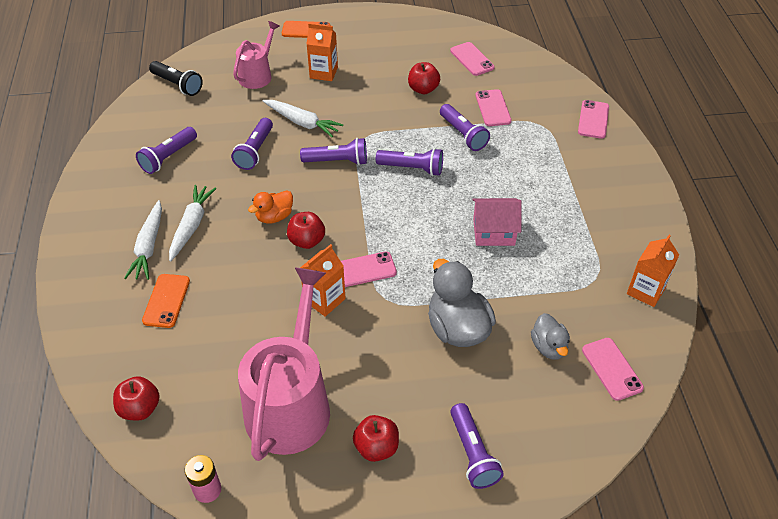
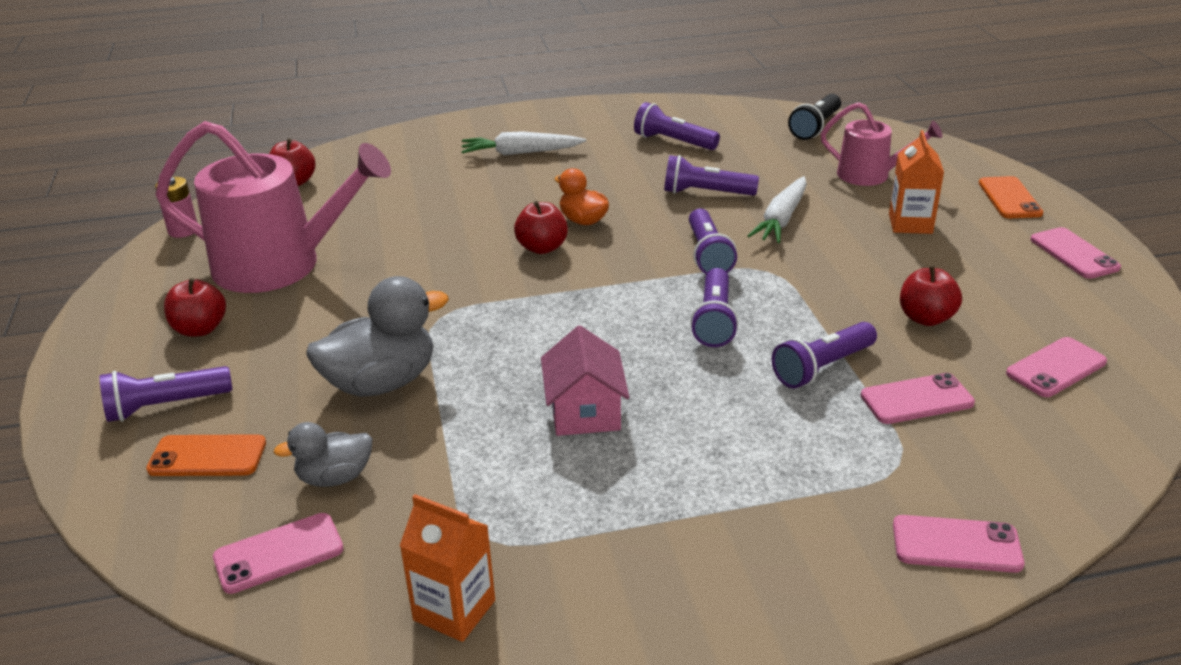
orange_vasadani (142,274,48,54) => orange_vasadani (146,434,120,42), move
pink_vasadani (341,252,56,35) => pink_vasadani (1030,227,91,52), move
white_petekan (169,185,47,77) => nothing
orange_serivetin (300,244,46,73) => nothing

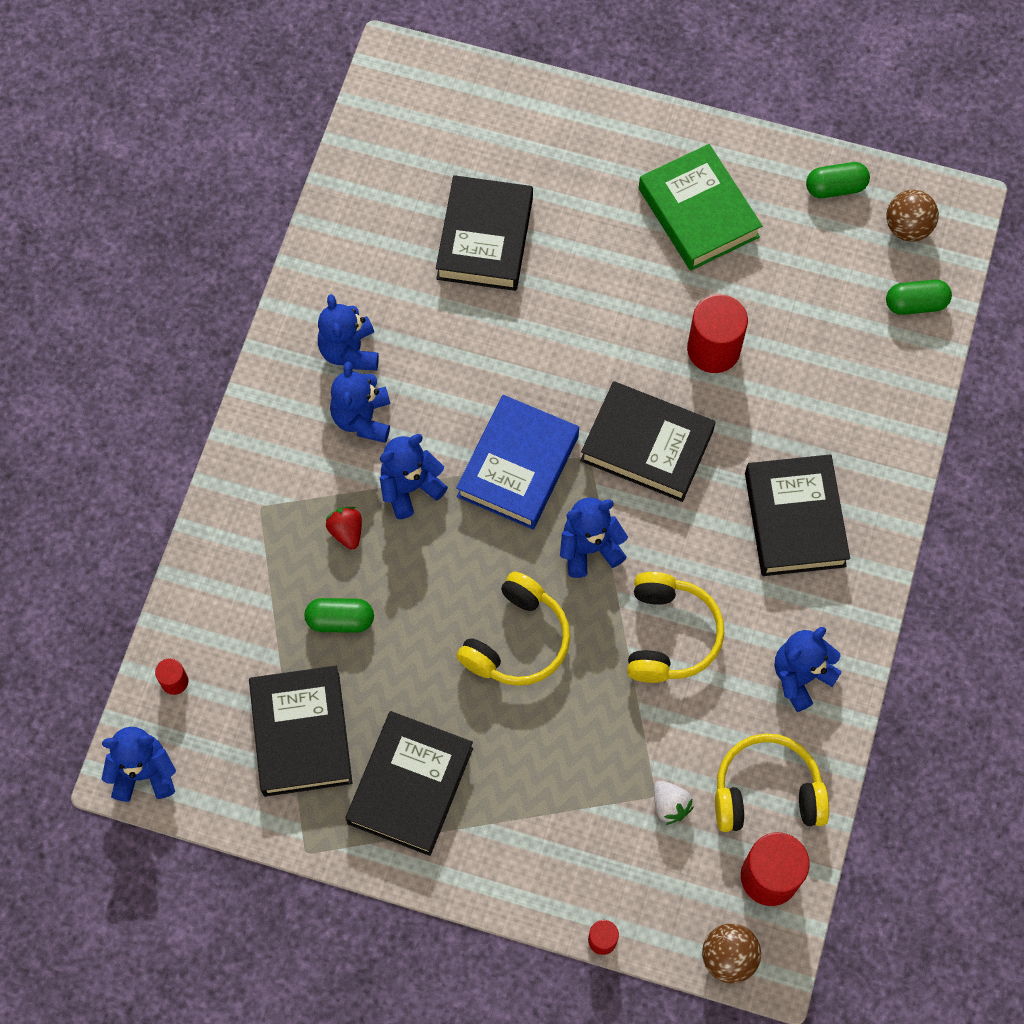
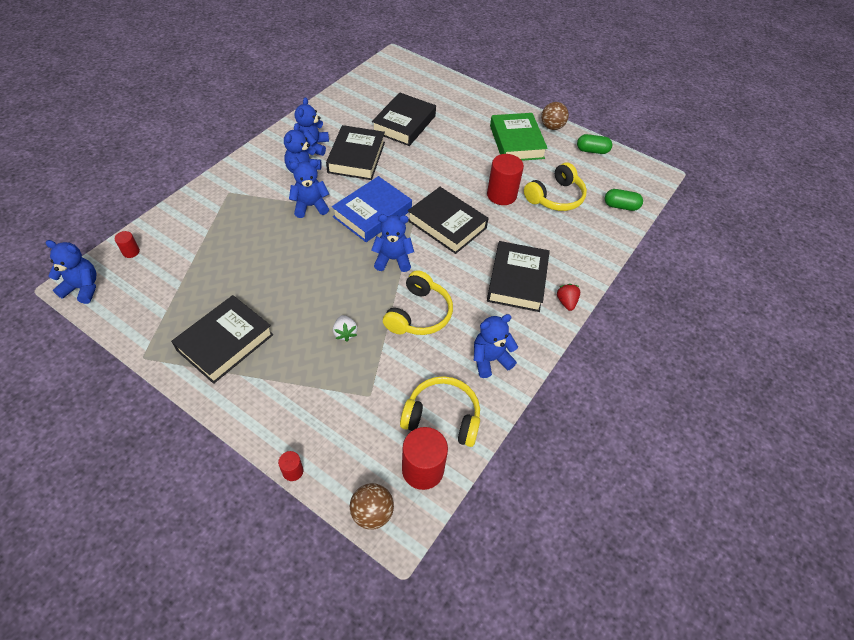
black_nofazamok (249,666,103,131) => black_nofazamok (326,125,59,55), move
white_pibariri (654,781,40,44) => white_pibariri (333,315,24,26), move
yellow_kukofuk (457,572,113,114) => yellow_kukofuk (524,162,63,49), move
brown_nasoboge (886,190,53,52) => brown_nasoboge (541,102,28,28), move
red_pibariri (326,507,36,42) => red_pibariri (557,284,23,27), move
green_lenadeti (304,598,70,35) => nothing

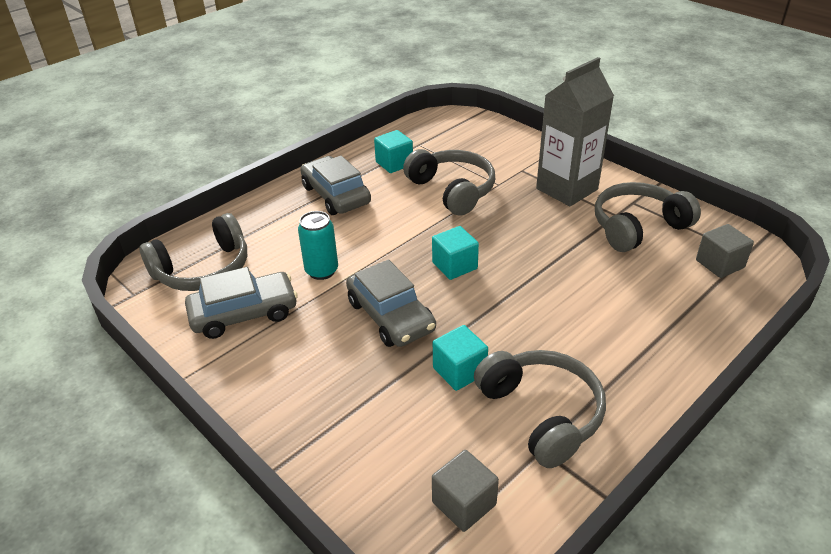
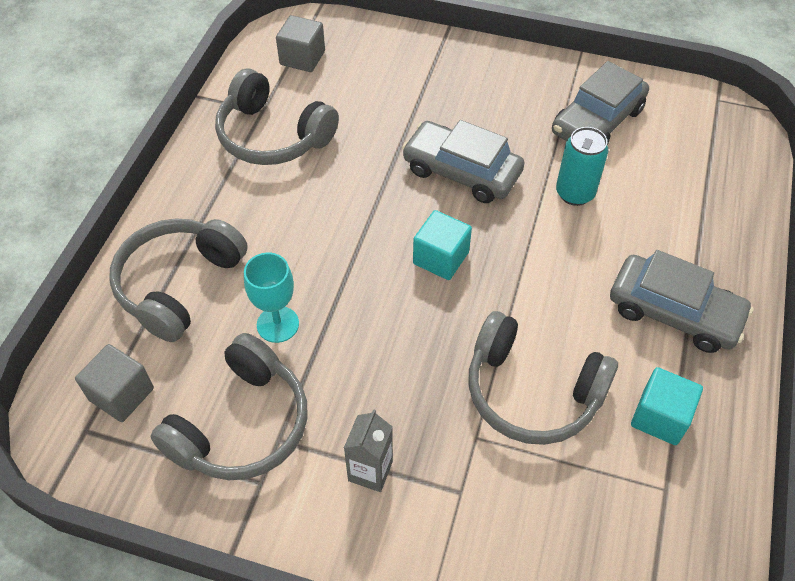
grey_kukofuk (140,213,107,78) => grey_kukofuk (110,218,138,124), move
nothing => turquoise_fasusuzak (244,252,55,91)
grey_serivetin (536,57,78,149) => grey_serivetin (344,409,49,83), x0.47
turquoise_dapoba (433,325,55,66) => nothing

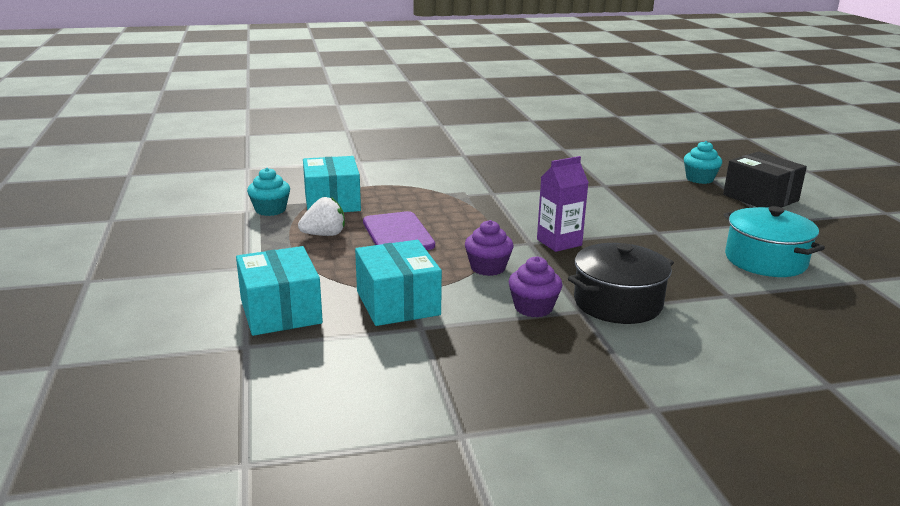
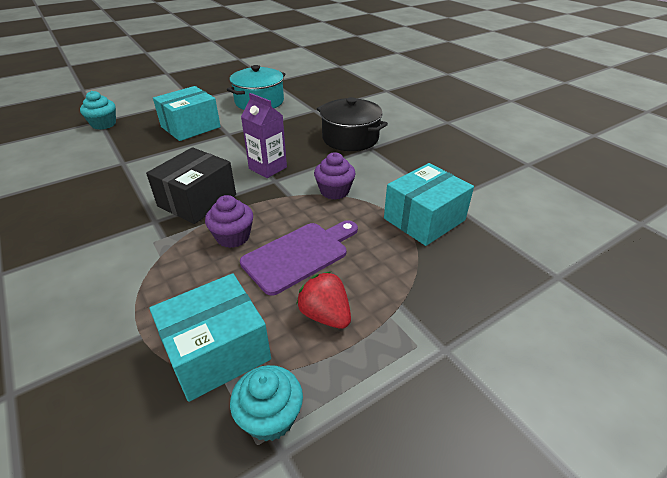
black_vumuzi (723,152,84,56) => black_vumuzi (146,147,90,77), move
turquoise_vumuzi (236,246,87,90) => turquoise_vumuzi (153,86,68,55), move
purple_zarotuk (509,256,54,62) => purple_zarotuk (205,195,48,53), move
white_pibariri (298,197,47,39) => red_pibariri (296,271,55,58)

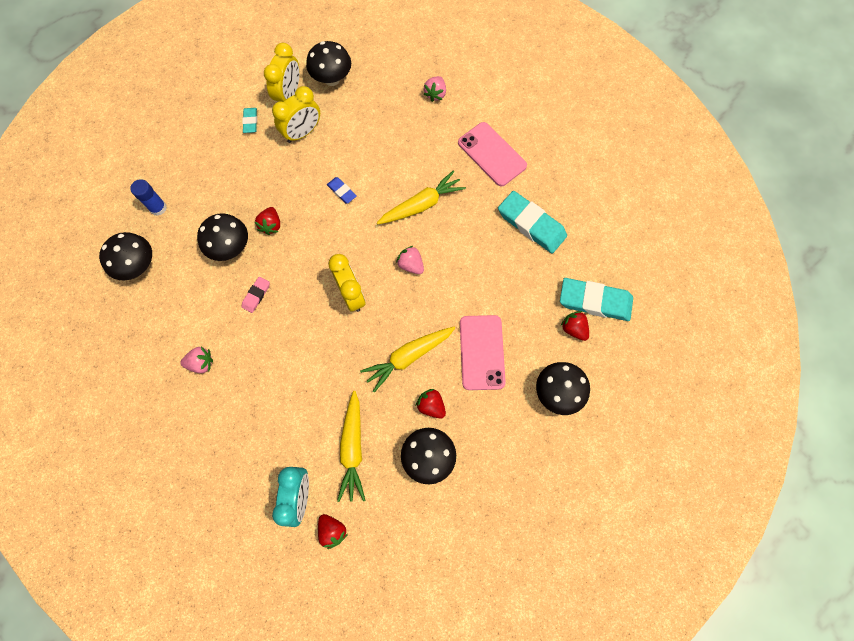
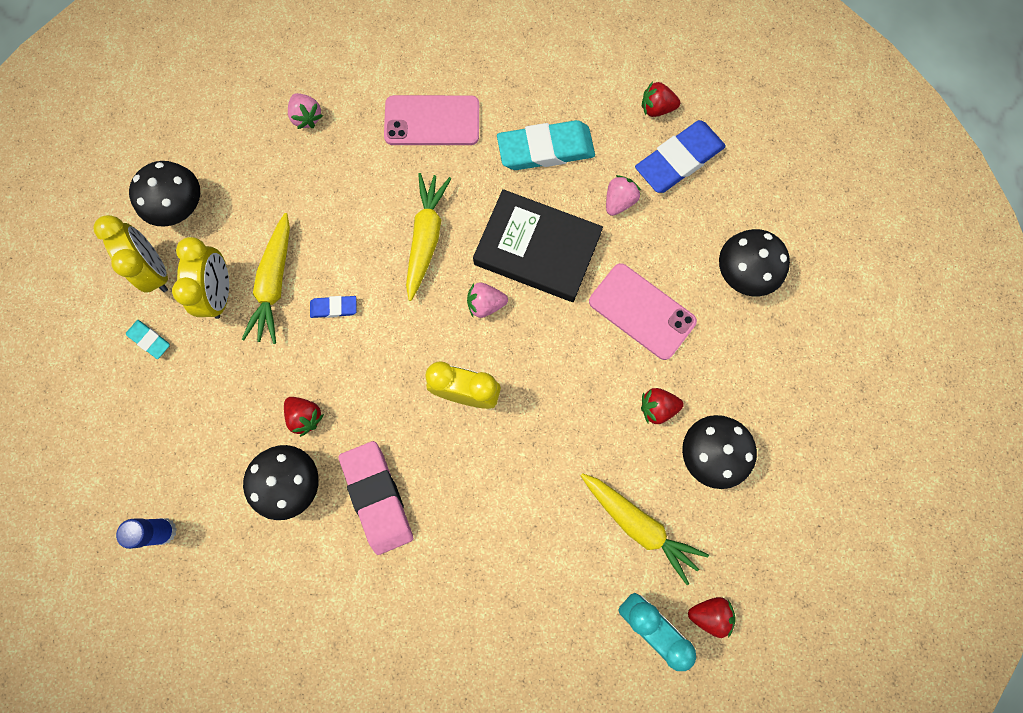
yellow_petekan (360,327,95,65) => yellow_petekan (241,213,49,131), move
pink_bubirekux (242,277,28,36) => pink_bubirekux (339,441,74,114), x2.07
nothing => black_nofazamok (473,189,130,113)
pink_pibariri (180,347,33,26) => pink_pibariri (606,175,35,41), move
turquoise_bubirekux (560,278,73,43) => blue_bubirekux (635,120,91,73)
red_pibariri (561,311,28,30) => red_pibariri (642,81,38,36), move
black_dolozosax (99,232,53,48) => nothing

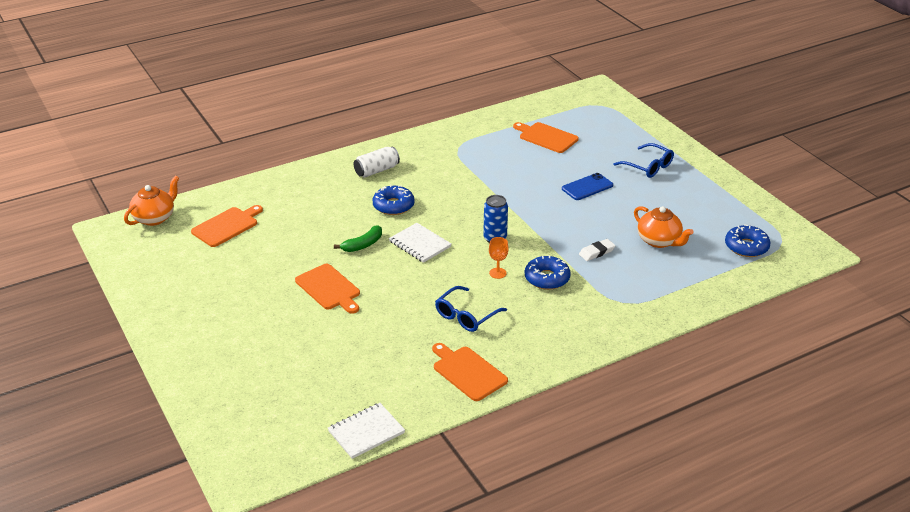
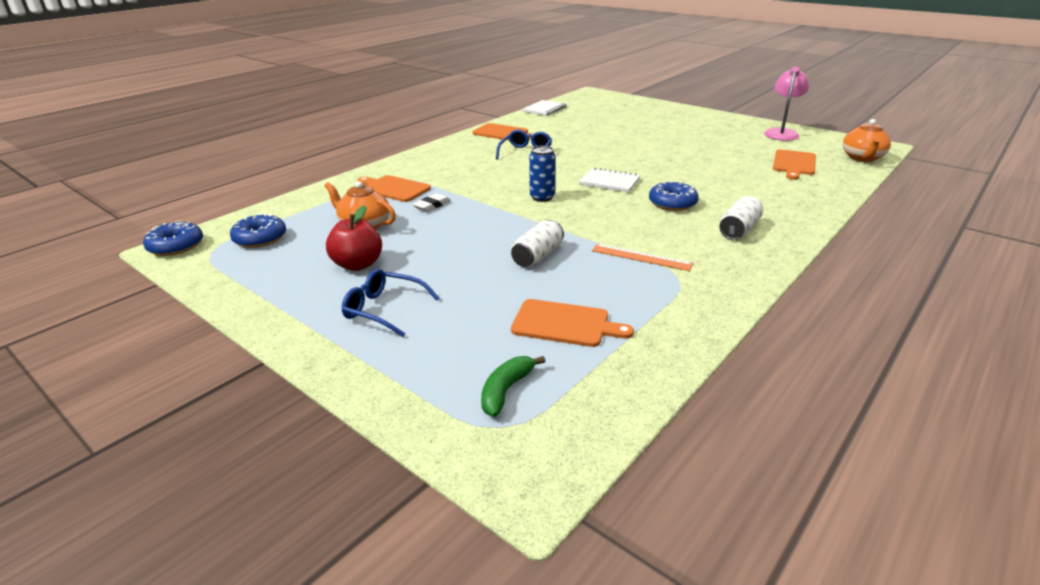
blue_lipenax (525,255,46,35) => blue_lipenax (143,221,60,35), move
nothing => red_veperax (326,205,56,66)
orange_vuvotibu (295,264,65,50) => orange_vuvotibu (358,175,73,27), move
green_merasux (334,225,48,27) => green_merasux (481,356,64,61), move
nothing => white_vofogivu (511,220,53,48)
nothing => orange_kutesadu (592,244,101,27)
nothing => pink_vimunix (764,67,45,74)
orange_fasusuzak (489,237,20,42) => nothing
blue_vasadani (562,173,51,27) => nothing

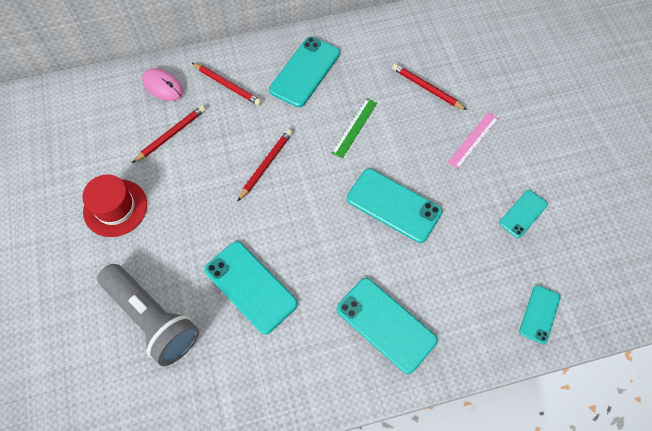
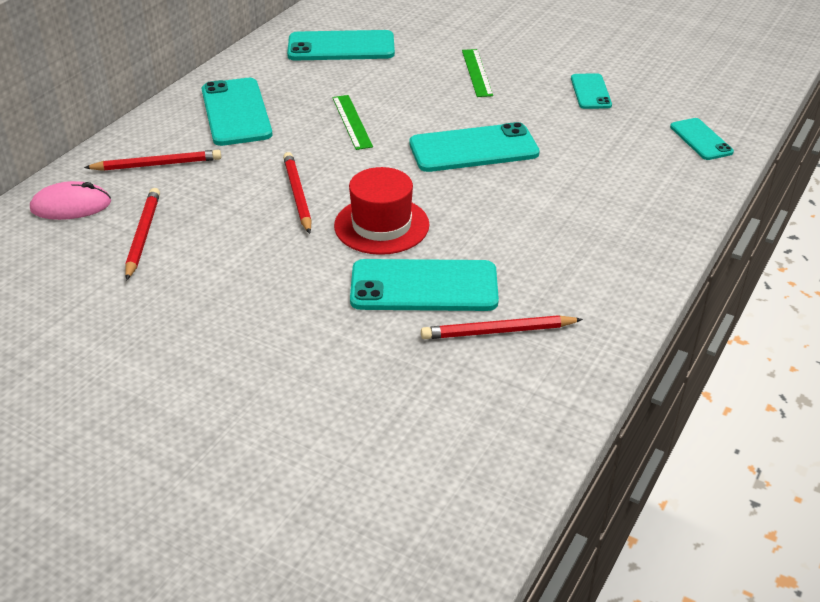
turquoise_vasadani (337,278,101,96) => turquoise_vasadani (287,30,108,30), move
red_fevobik (82,174,65,63) => red_fevobik (334,167,96,88), move
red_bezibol (392,64,75,46) => red_bezibol (421,315,162,24), move
pink_kutesadu (448,112,51,57) => green_kutesadu (462,49,31,48)
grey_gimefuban (97,264,102,102) => nothing

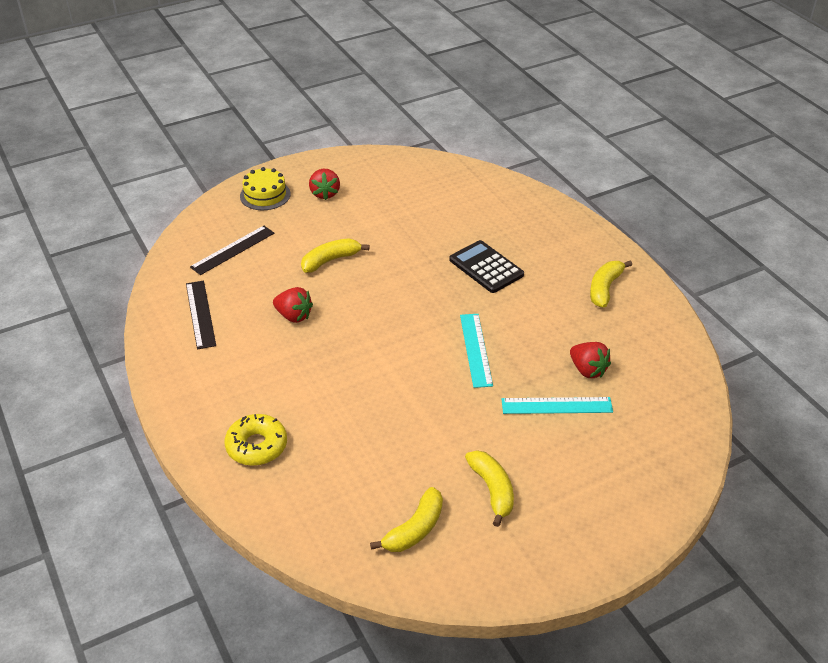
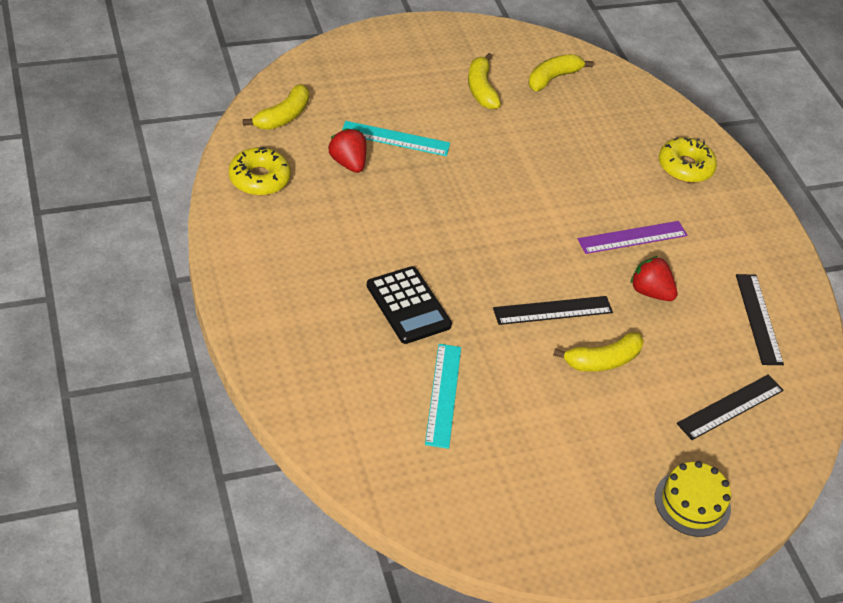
nothing => yellow_lipenax (229,147,62,48)
yellow_merasux (590,261,42,47) => yellow_merasux (243,84,66,46), move
turquoise_kutesadu (460,314,33,74) => turquoise_kutesadu (425,344,36,105), move
nothing => black_kutesadu (493,296,120,29)
nothing => purple_kutesadu (578,221,110,33)
red_pibariri (309,169,31,31) => nothing

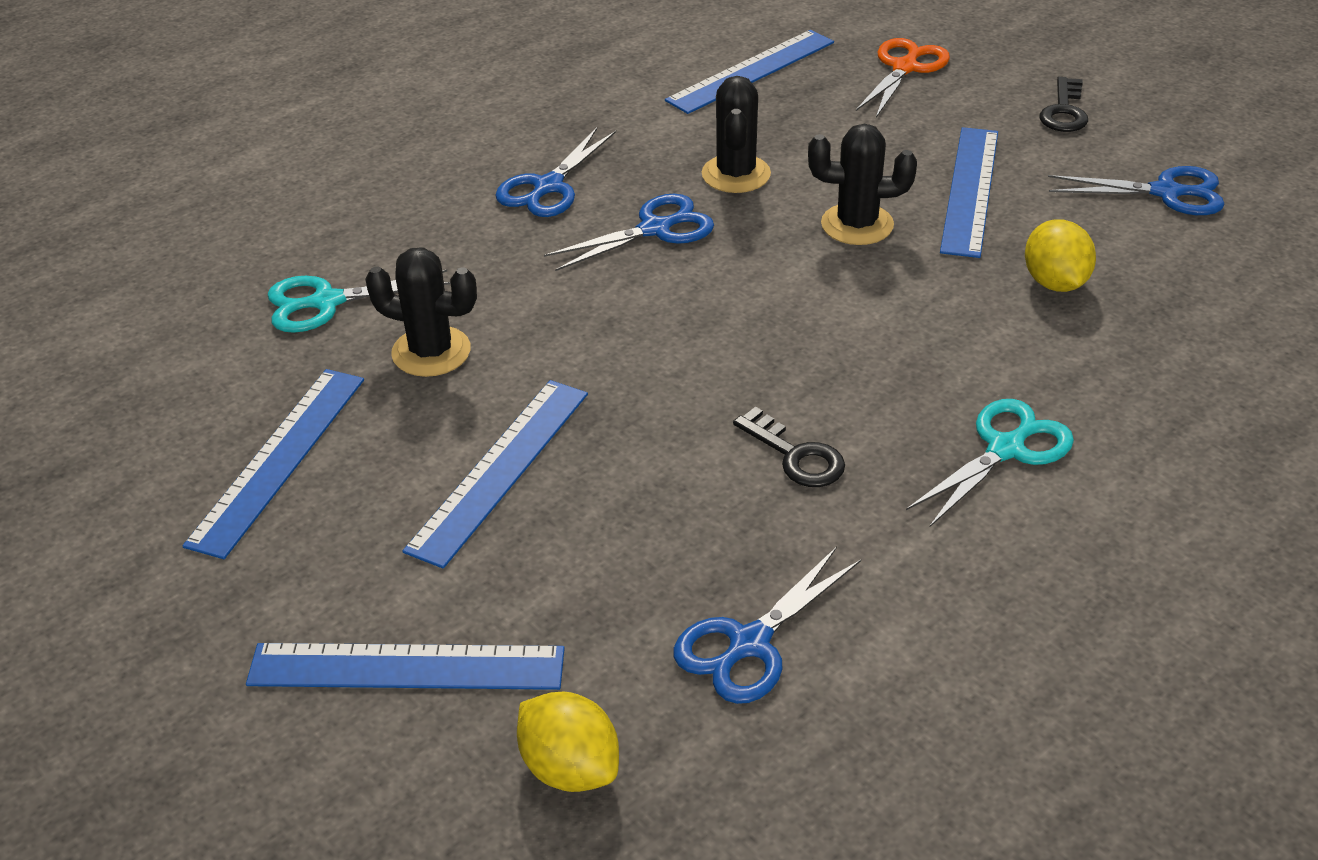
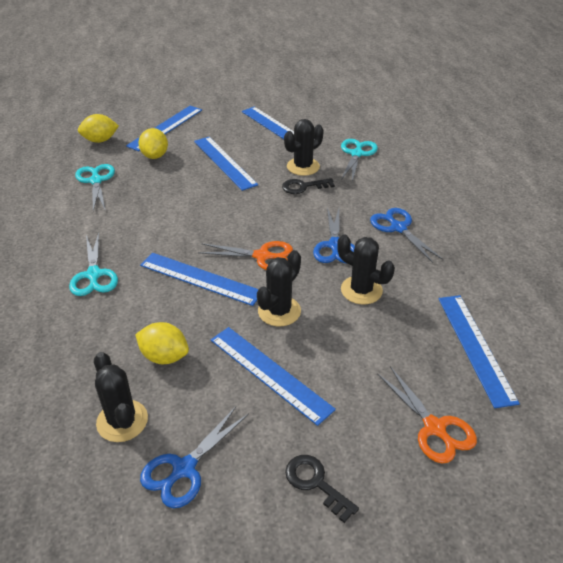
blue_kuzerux (674,547,187,157) => turquoise_kuzerux (75,164,40,47)
nothing => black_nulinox (94,352,54,90)
nothing => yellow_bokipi (139,128,29,31)
nothing => blue_kutesadu (140,253,119,53)
nothing => orange_kuzerux (198,241,95,29)
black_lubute (733,407,112,80) => black_lubute (282,178,53,16), move

